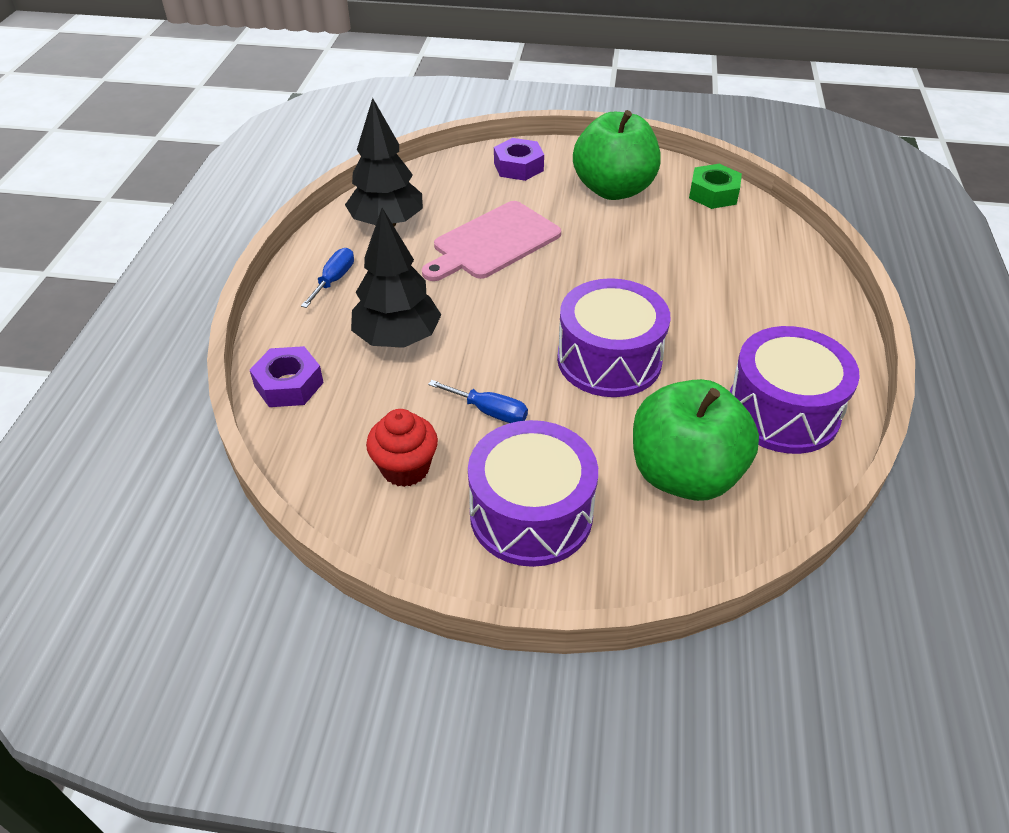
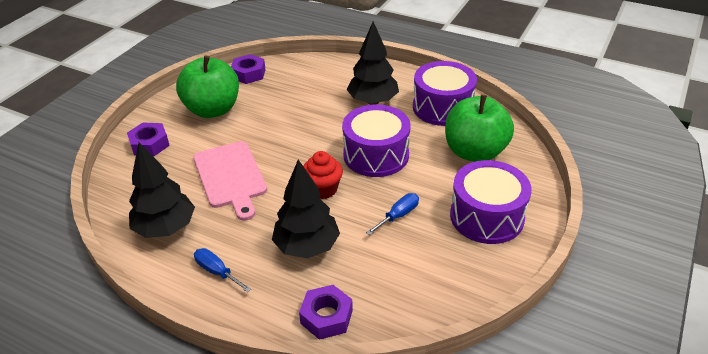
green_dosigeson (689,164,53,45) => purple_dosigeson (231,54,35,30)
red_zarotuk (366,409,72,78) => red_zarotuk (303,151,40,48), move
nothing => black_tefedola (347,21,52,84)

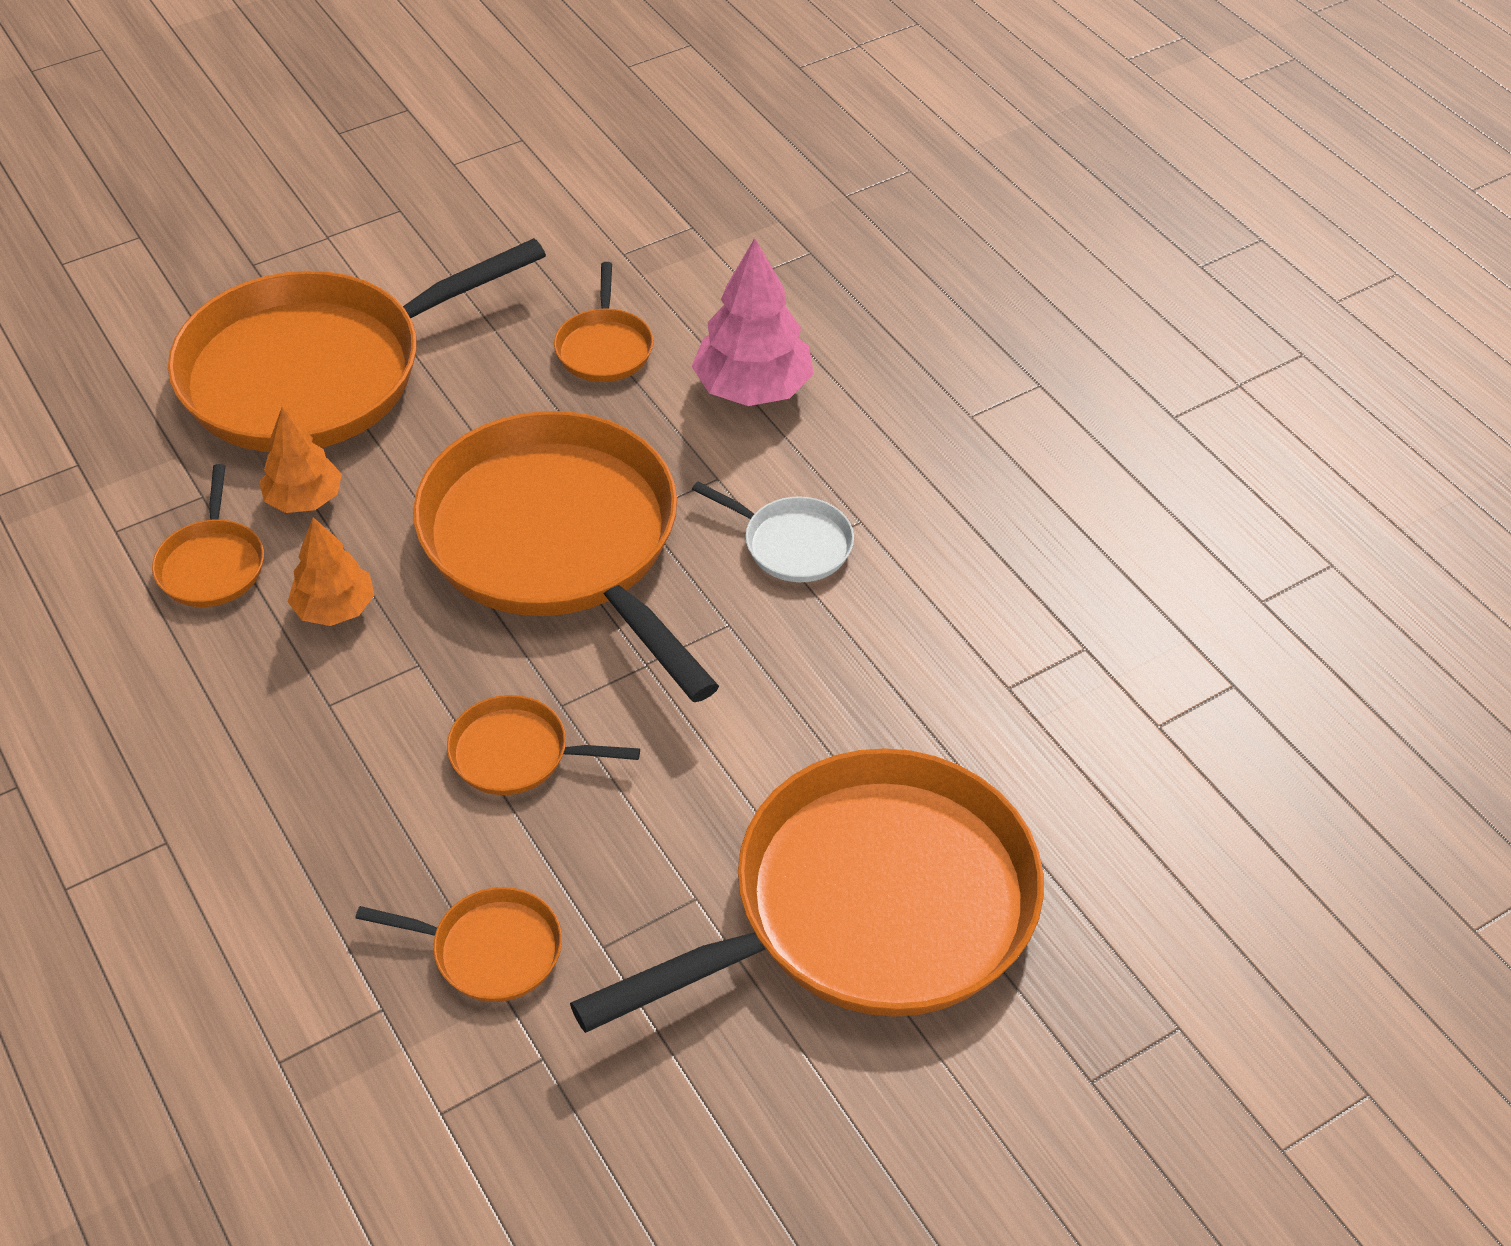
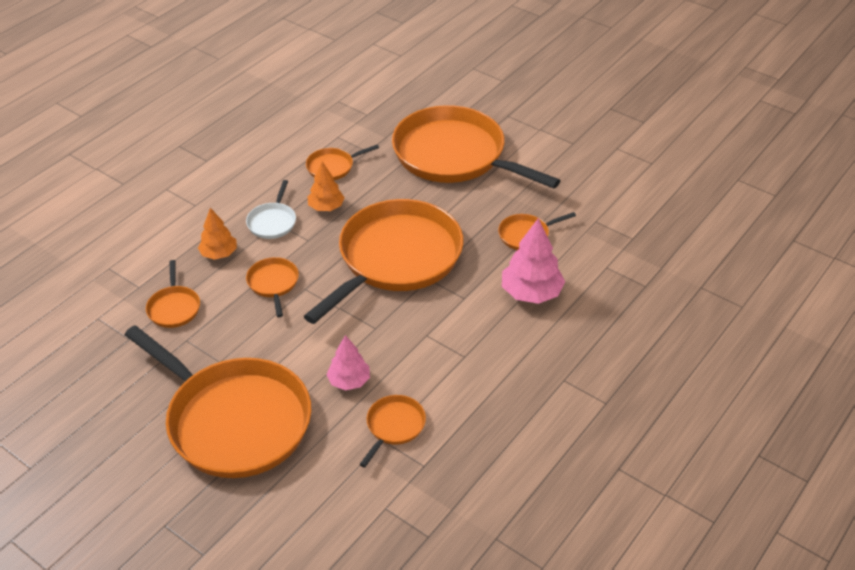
orange_tefedola (259,407,83,106) => orange_tefedola (198,208,39,52), move
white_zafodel (692,481,162,101) => white_zafodel (246,180,50,59), move
nothing => pink_tefedola (326,335,44,55)
nothing => orange_zafodel (359,395,67,73)

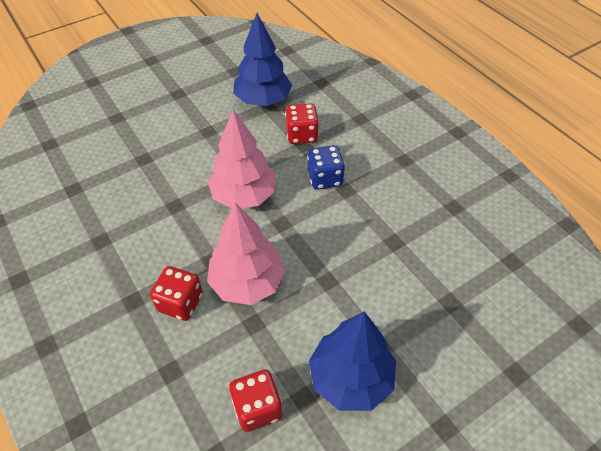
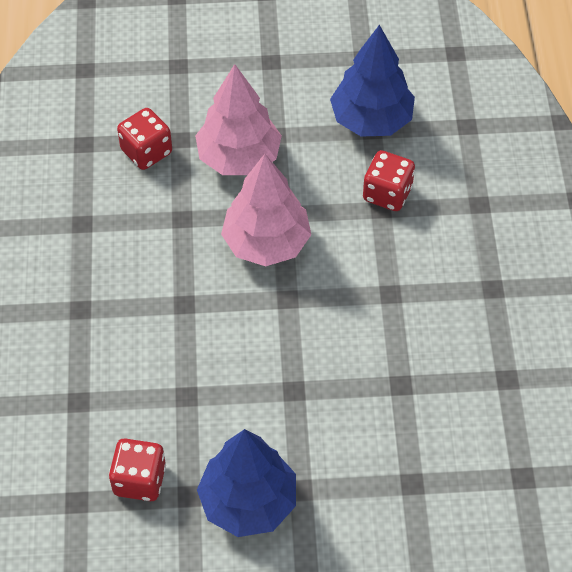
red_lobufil (150,266,53,55) => red_lobufil (117,108,55,62), move
pink_tefedola (207,203,78,102) => pink_tefedola (195,64,87,111), move
blue_lobufil (307,145,38,45) => nothing

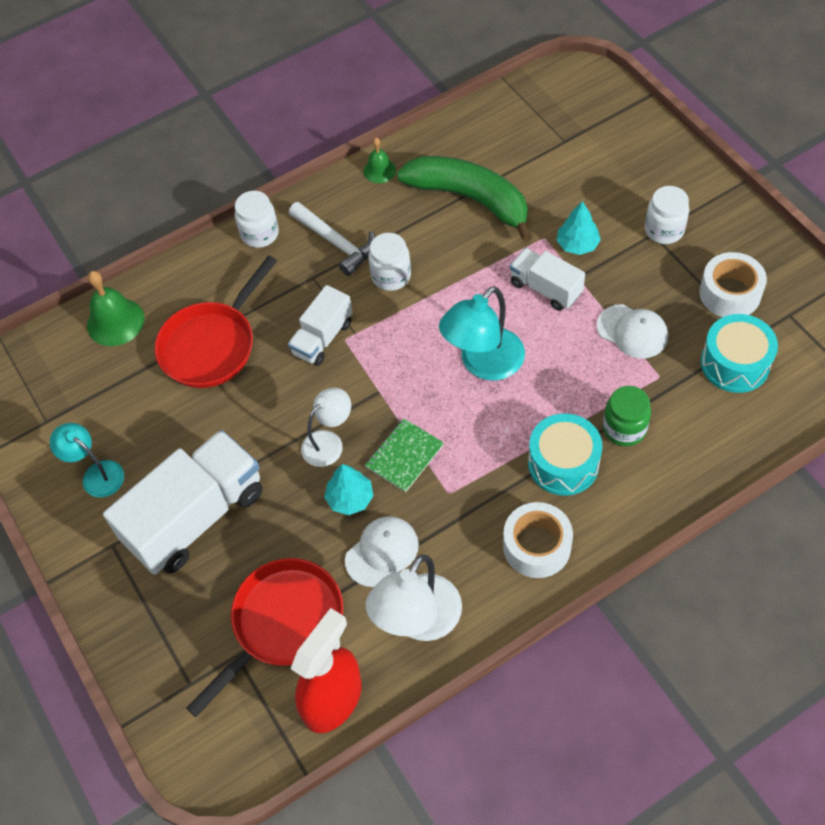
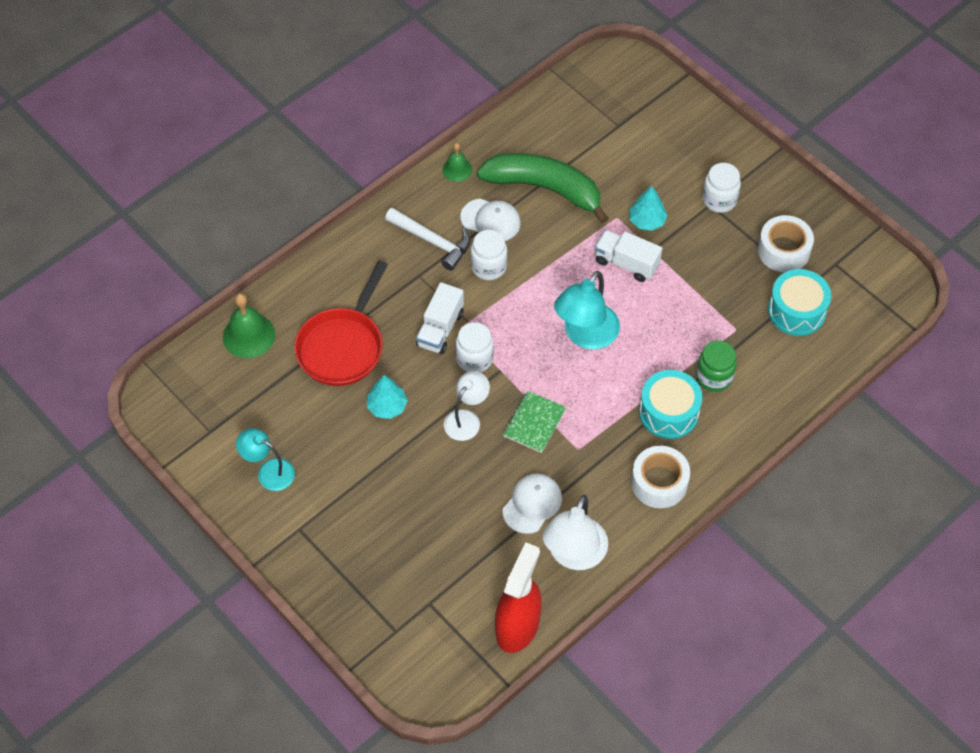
turquoise_tefedola (324,464,50,51) => turquoise_tefedola (367,375,41,44), move
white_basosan (235,191,44,57) => white_basosan (456,322,38,51), move
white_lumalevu (597,304,71,55) => white_lumalevu (460,199,61,42), move
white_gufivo (103,430,160,145) => nothing
red_zafodel (186,558,157,159) => nothing

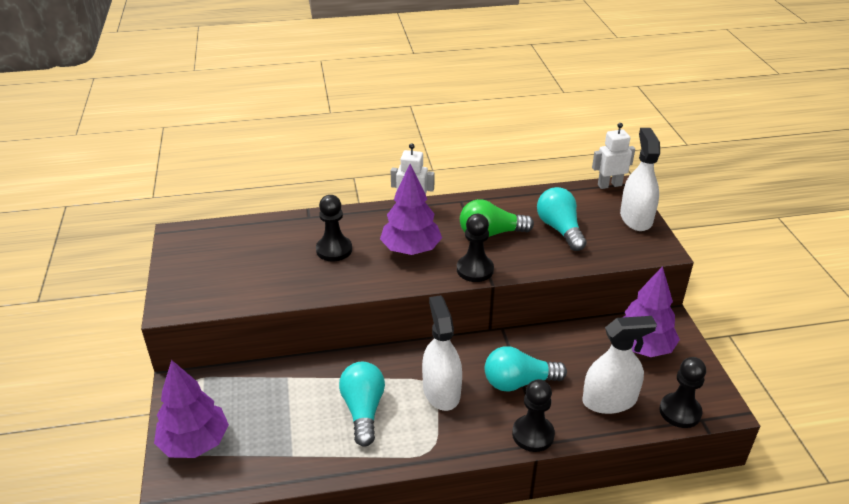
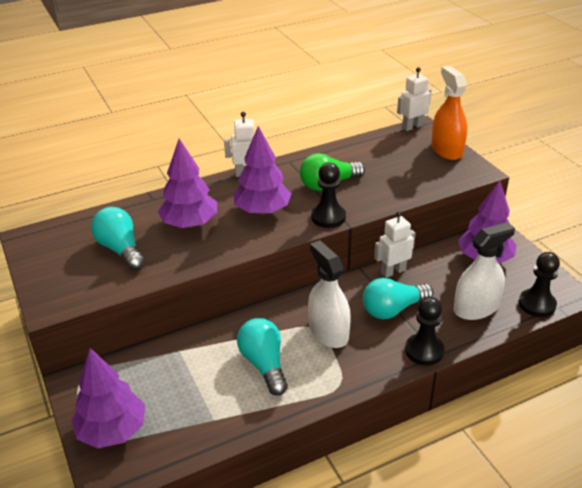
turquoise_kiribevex (537,187,50,64) => turquoise_kiribevex (91,207,54,63), move
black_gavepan (316,195,36,67) => purple_tefedola (158,138,59,90)
nothing => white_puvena (374,211,42,67)
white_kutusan (620,128,40,103) => orange_kutusan (431,66,36,94)

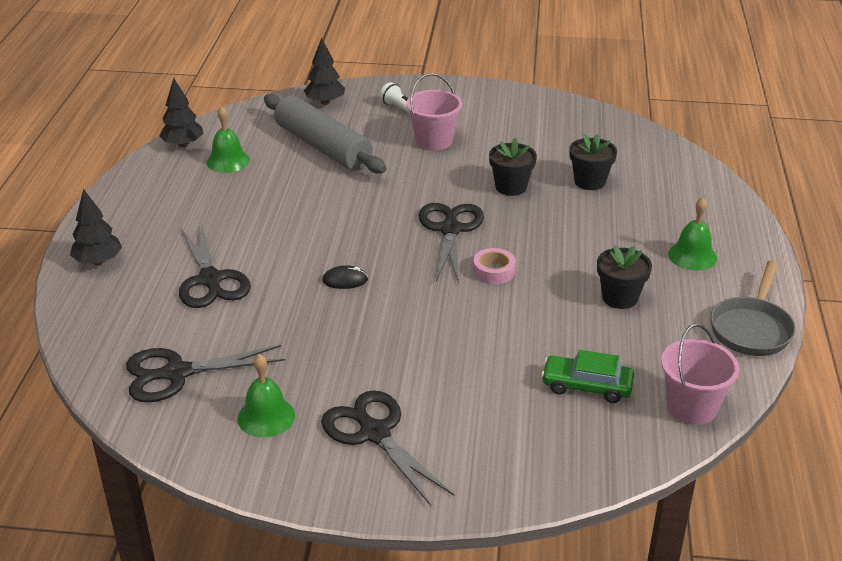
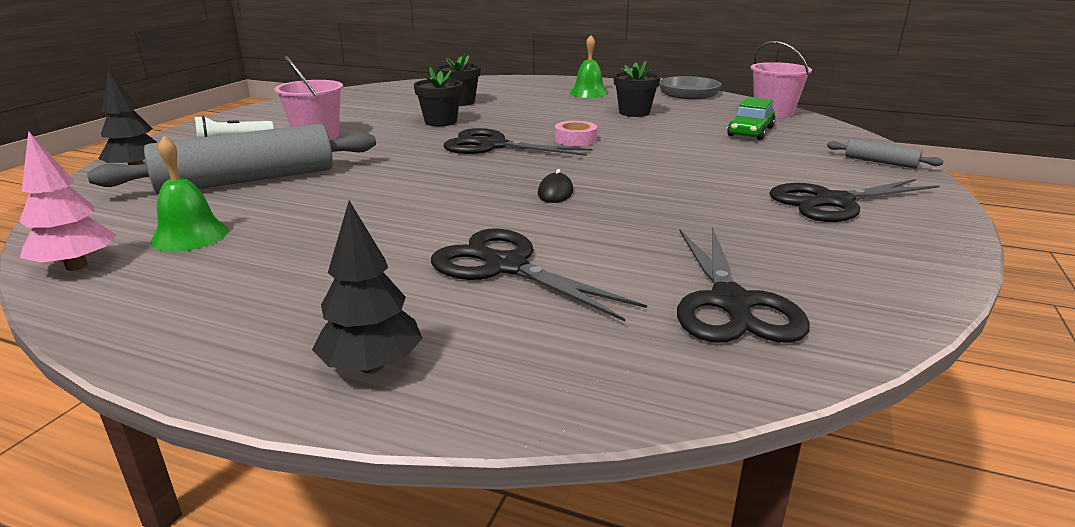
black_tefedola (159,78,45,69) => pink_tefedola (19,131,98,140)
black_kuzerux (179,222,72,86) => black_kuzerux (431,228,216,94), 135 degrees counterclockwise
nothing => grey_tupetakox (827,139,117,30)
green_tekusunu (238,354,57,83) => nothing

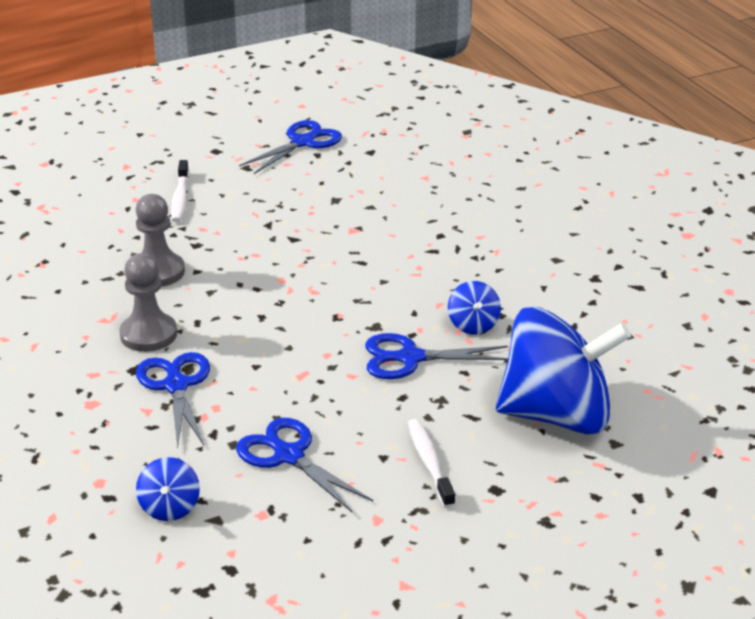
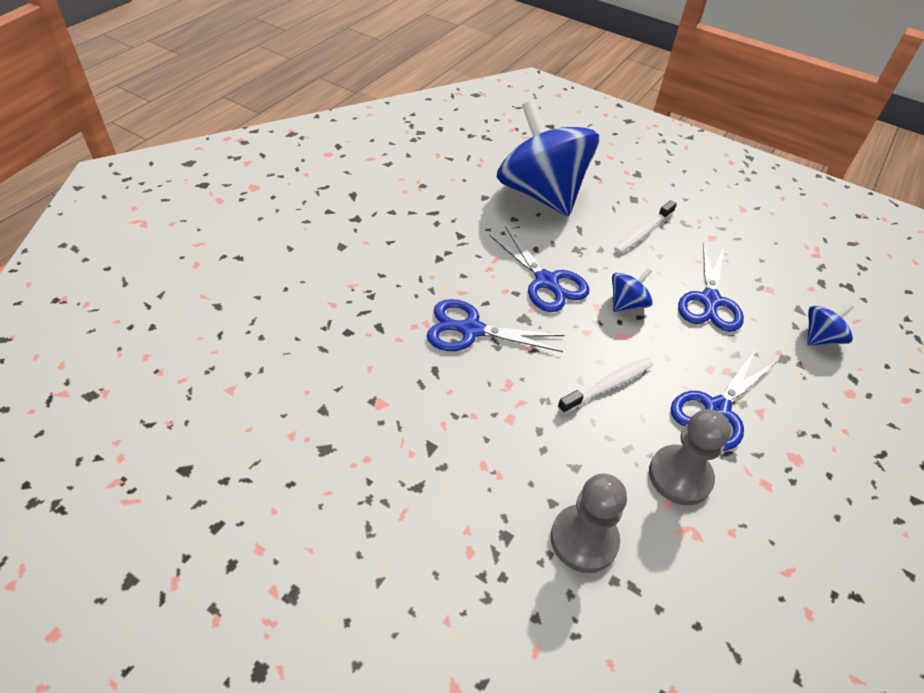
blue_kuzerux (239,120,103,54) => blue_kuzerux (427,299,137,53), move
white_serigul (171,160,18,62) => white_serigul (558,358,95,56), move
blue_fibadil (448,281,53,54) => blue_fibadil (612,268,41,44), move

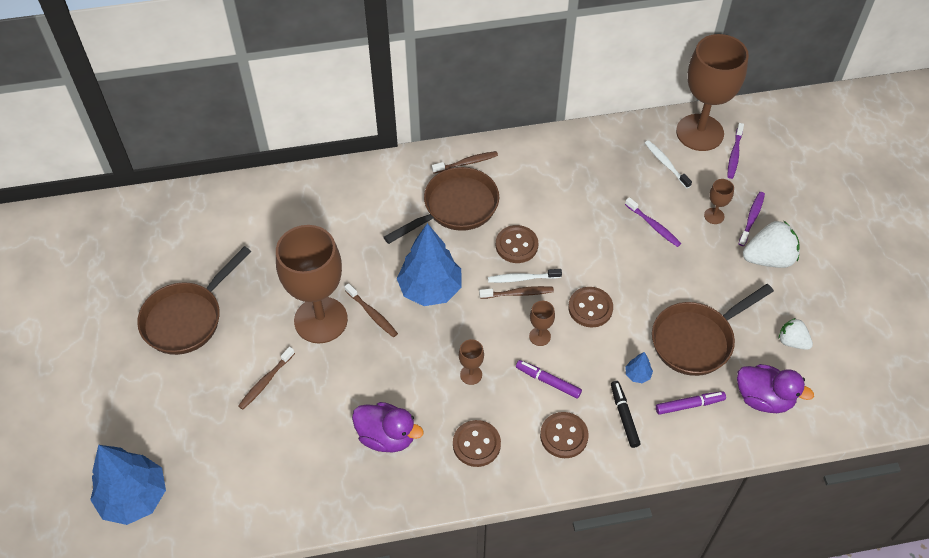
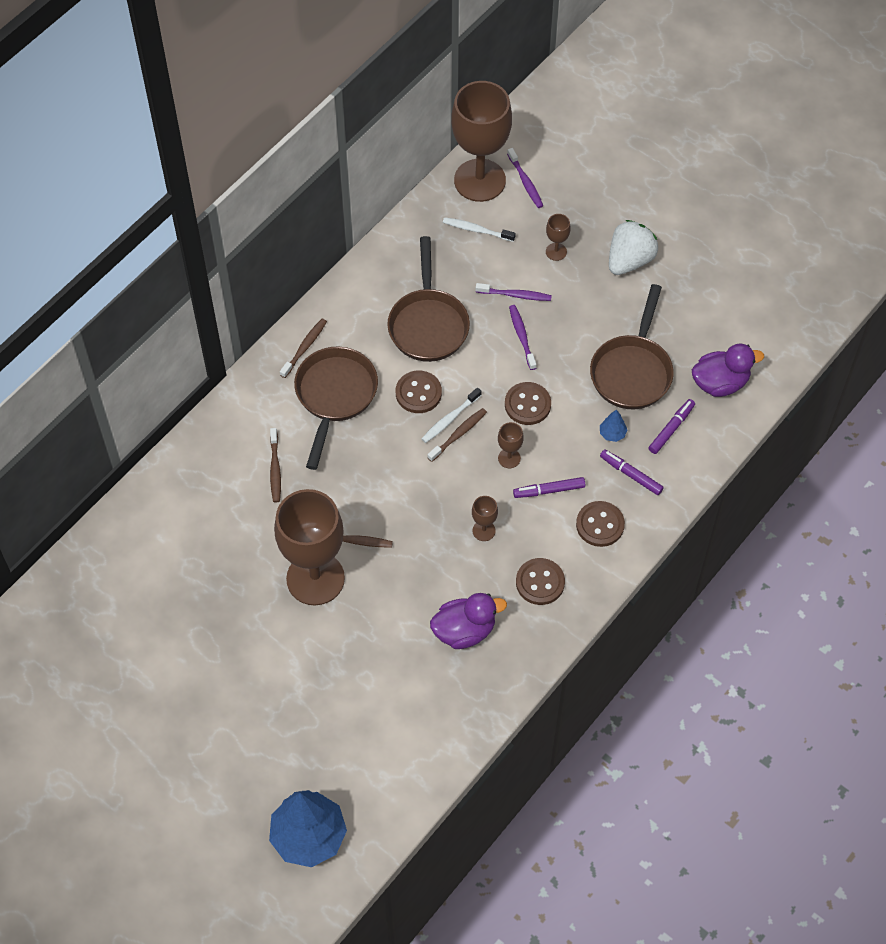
brown_serigul (238,347,57,63) => brown_serigul (270,428,11,75), move
brown_zafodel (137,246,114,109) => brown_zafodel (387,236,83,126), move
purple_serigul (738,192,27,54) => purple_serigul (509,305,27,65), move
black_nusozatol (611,381,30,67) => purple_nusozatol (600,450,64,45)
blue_tefedola (397,223,65,83) => nothing
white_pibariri (779,318,34,32) => nothing

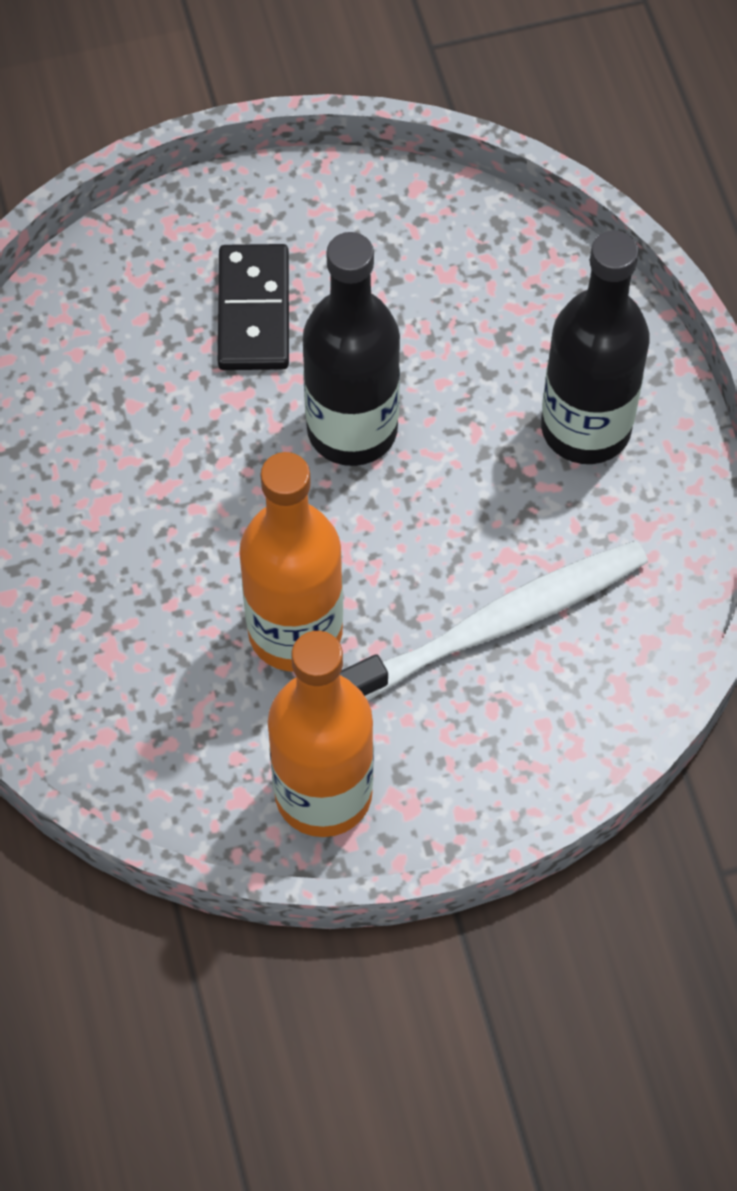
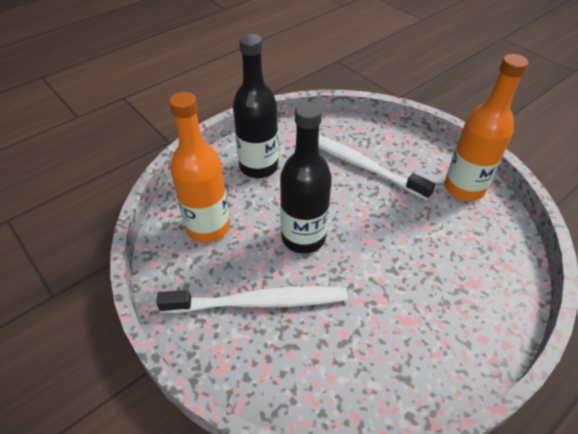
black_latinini (218,244,71,126) => white_serigul (156,286,192,27)
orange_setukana (239,452,104,220) => orange_setukana (169,92,61,151), move

